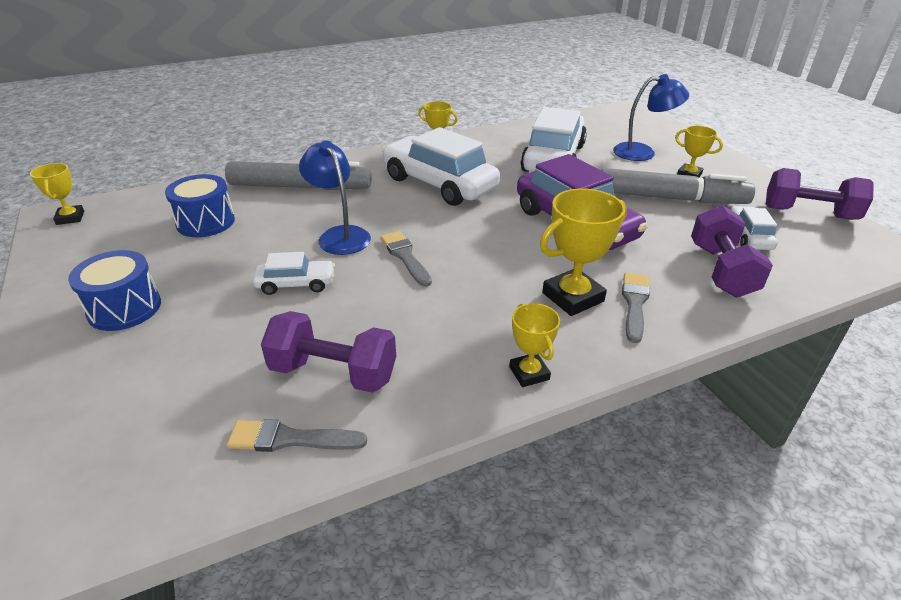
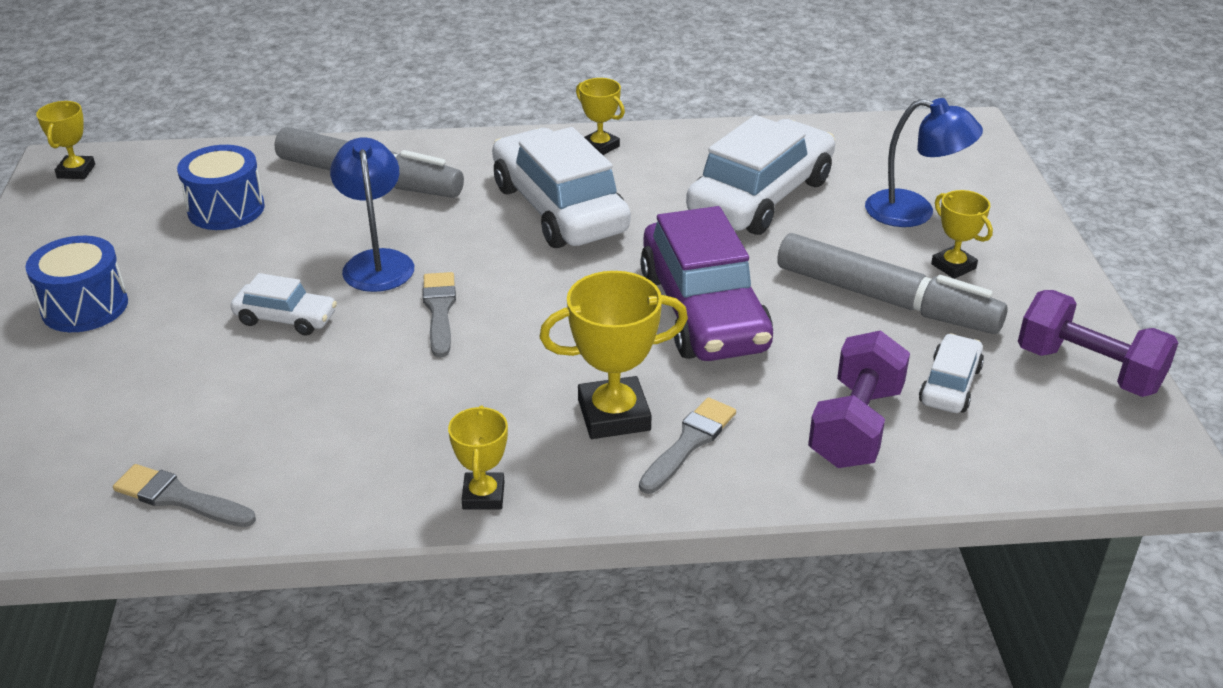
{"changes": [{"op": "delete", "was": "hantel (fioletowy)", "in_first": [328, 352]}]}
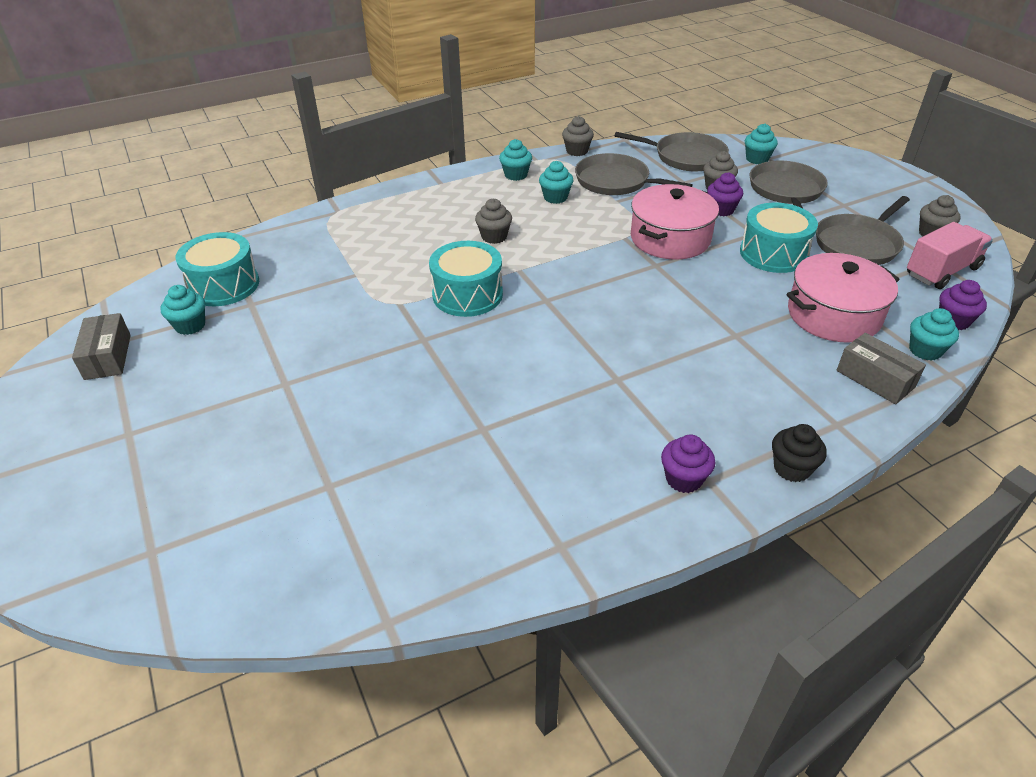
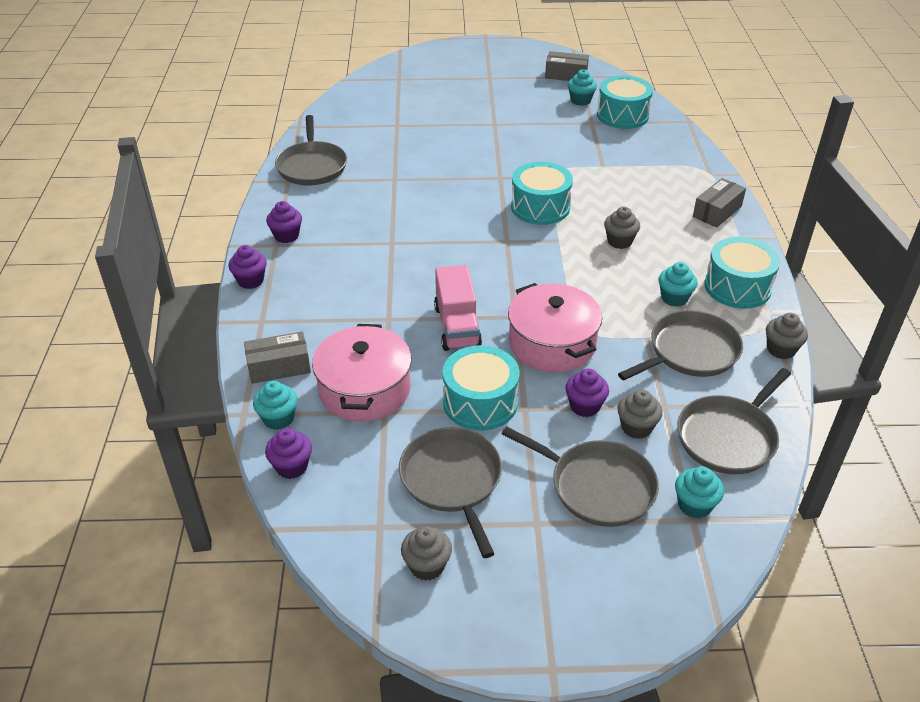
{"changes": [{"op": "replace", "was": "muffinka (turkusowy)", "now": "bęben (turkusowy)", "in_first": [515, 160], "in_second": [742, 273]}, {"op": "move", "was": "ciężarówka (różowy)", "in_first": [950, 255], "in_second": [458, 308]}, {"op": "recolor", "was": "muffinka (czarny)", "now": "muffinka (fioletowy)", "in_first": [799, 453], "in_second": [248, 267]}, {"op": "insert", "now": "patelnia (szary)", "in_second": [311, 150]}, {"op": "insert", "now": "pudełko (szary)", "in_second": [719, 203]}]}
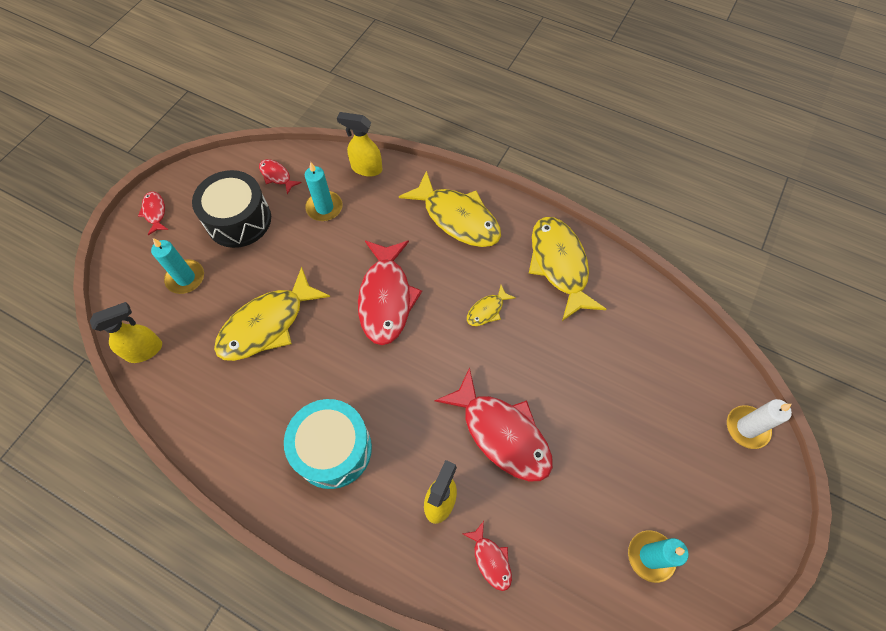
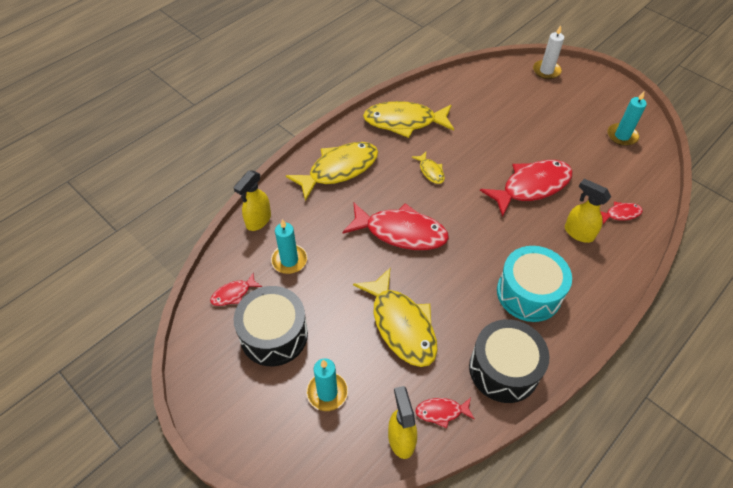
{"changes": [{"op": "move", "was": "ryba (czerwony)", "in_first": [153, 213], "in_second": [445, 413]}, {"op": "insert", "now": "bęben (czarny)", "in_second": [509, 361]}]}
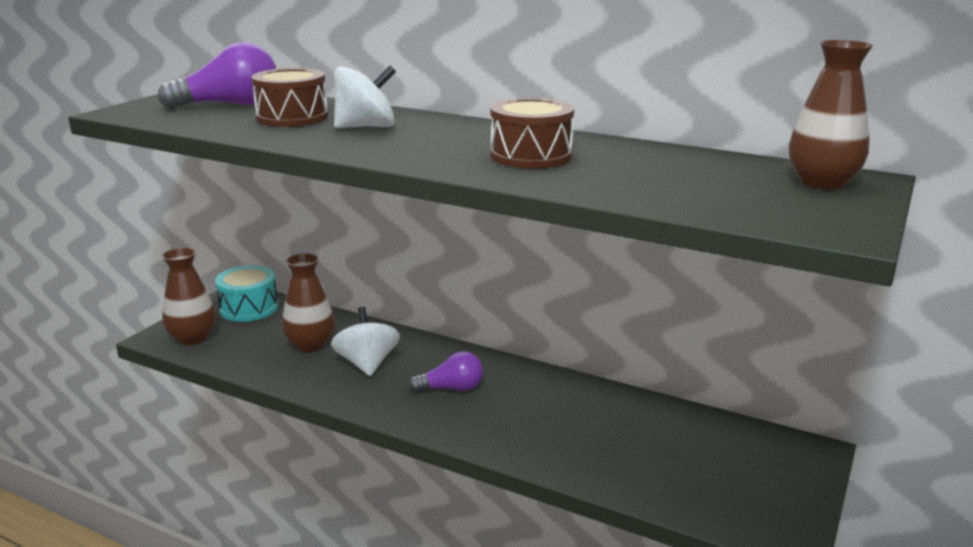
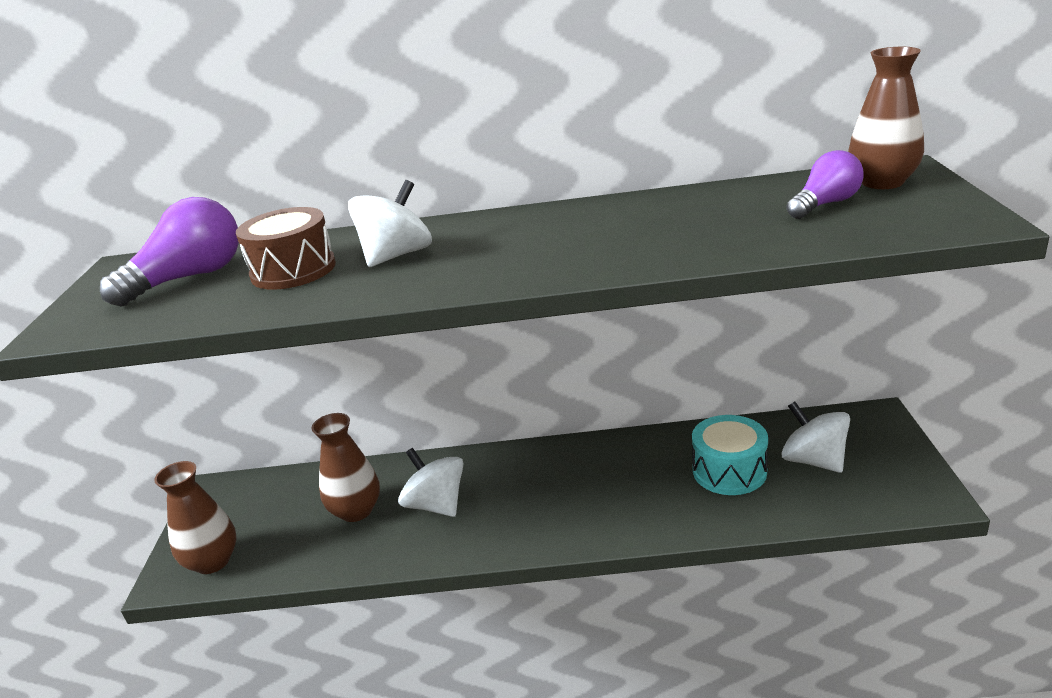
{"changes": [{"op": "delete", "was": "bęben (brązowy)", "in_first": [532, 133]}, {"op": "move", "was": "bęben (turkusowy)", "in_first": [246, 293], "in_second": [730, 455]}, {"op": "move", "was": "żarówka (fioletowy)", "in_first": [445, 372], "in_second": [825, 184]}, {"op": "insert", "now": "bączek (biały)", "in_second": [815, 437]}]}
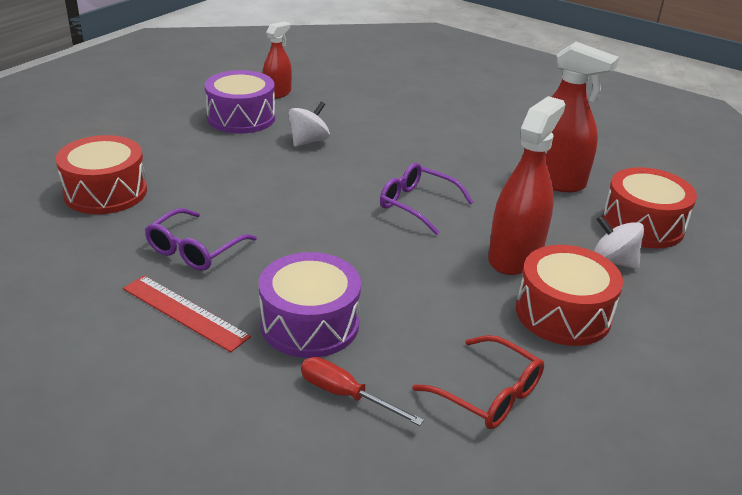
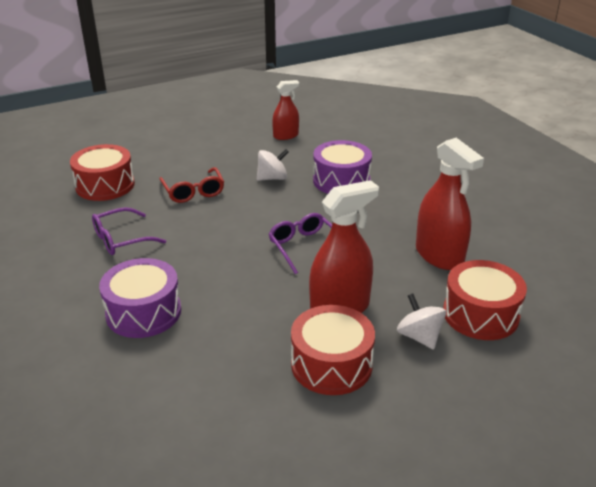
{"changes": [{"op": "move", "was": "bęben (fioletowy)", "in_first": [240, 102], "in_second": [342, 167]}, {"op": "delete", "was": "linijka (czerwony)", "in_first": [187, 313]}, {"op": "move", "was": "okulary (czerwony)", "in_first": [478, 382], "in_second": [191, 185]}, {"op": "delete", "was": "śrubokręt (czerwony)", "in_first": [362, 391]}]}
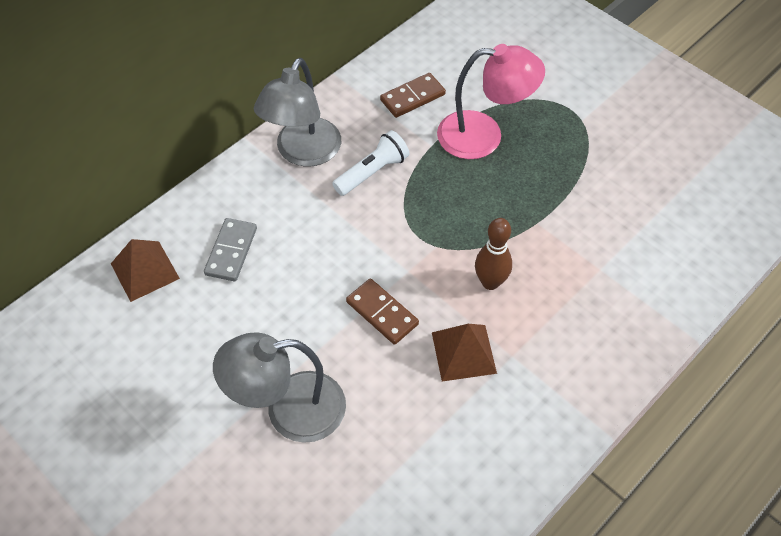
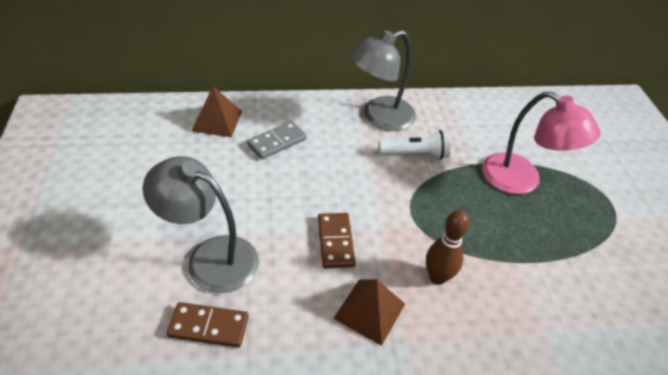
{"changes": [{"op": "move", "was": "kostka domina (brązowy)", "in_first": [413, 95], "in_second": [208, 325]}]}
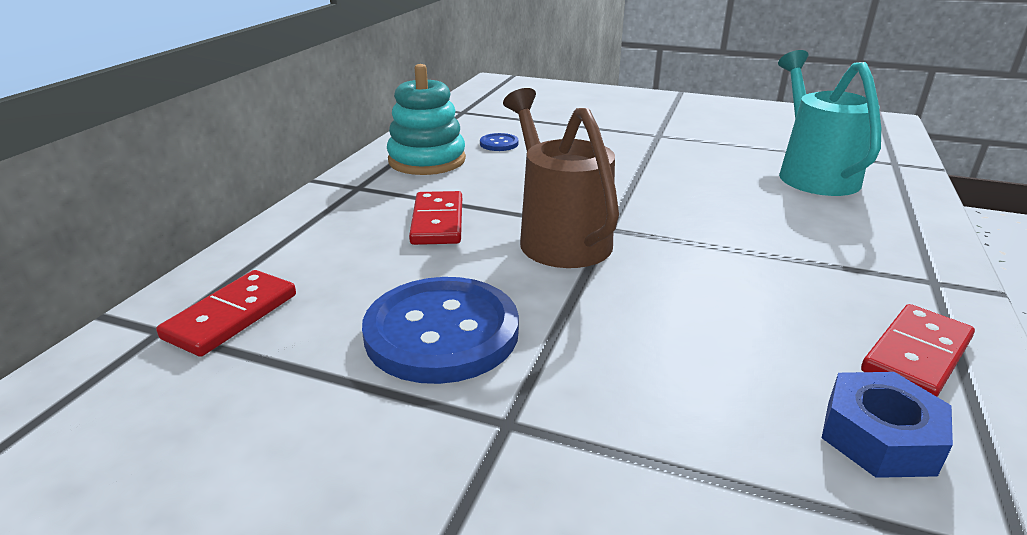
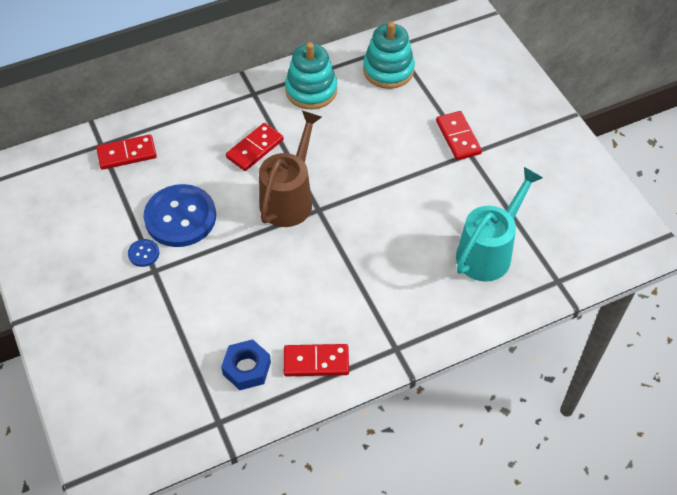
{"changes": [{"op": "move", "was": "guzik (niebieski)", "in_first": [499, 142], "in_second": [144, 253]}, {"op": "insert", "now": "zabawka nakładanka (turkusowy)", "in_second": [389, 55]}, {"op": "insert", "now": "kostka domina (czerwony)", "in_second": [459, 135]}]}
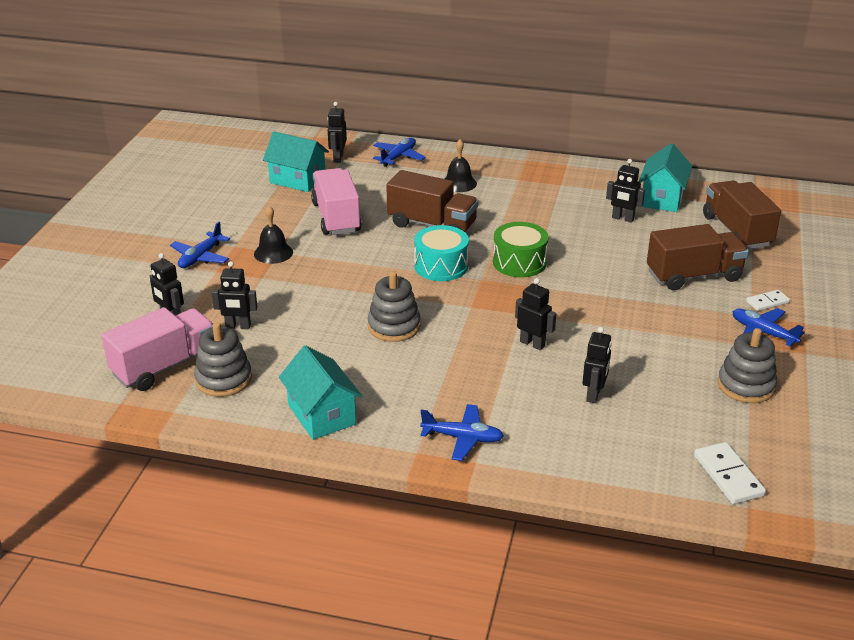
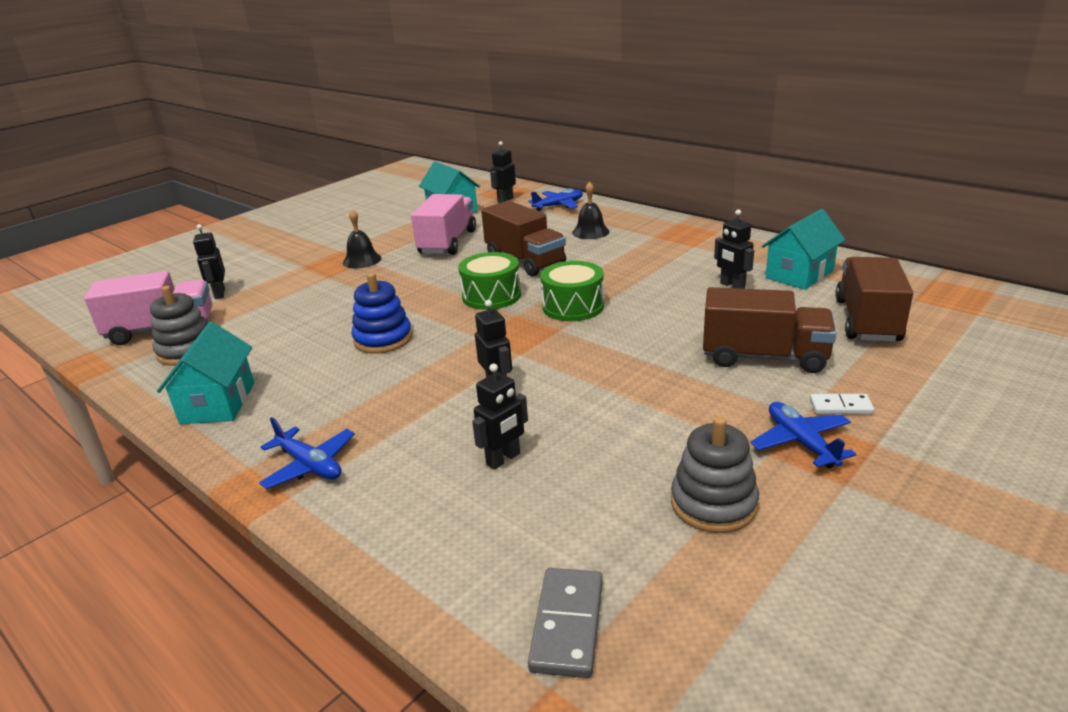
{"changes": [{"op": "delete", "was": "samolot (niebieski)", "in_first": [200, 245]}, {"op": "recolor", "was": "bęben (turkusowy)", "now": "bęben (zielony)", "in_first": [441, 253], "in_second": [489, 281]}, {"op": "delete", "was": "robot (czarny)", "in_first": [234, 295]}, {"op": "recolor", "was": "zabawka nakładanka (szary)", "now": "zabawka nakładanka (niebieski)", "in_first": [394, 306], "in_second": [381, 313]}, {"op": "recolor", "was": "kostka domina (biały)", "now": "kostka domina (szary)", "in_first": [730, 473], "in_second": [565, 623]}]}
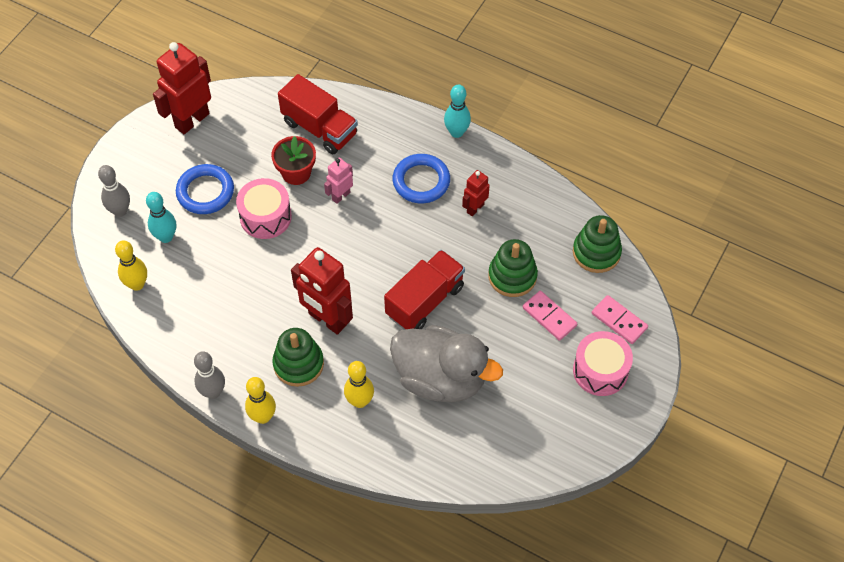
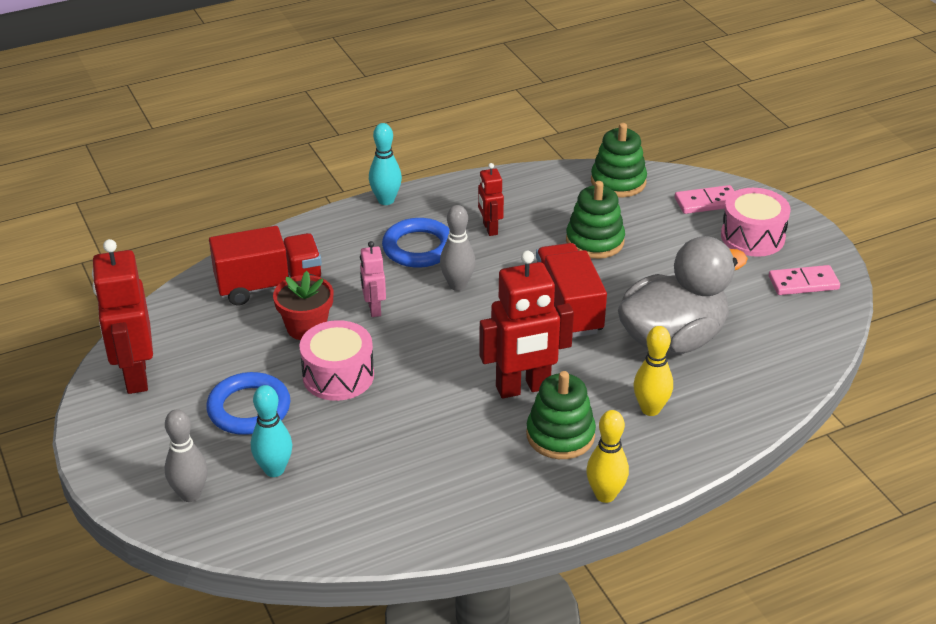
{"changes": [{"op": "delete", "was": "kręgiel (żółty)", "in_first": [131, 265]}, {"op": "move", "was": "kostka domina (różowy)", "in_first": [550, 316], "in_second": [804, 280]}, {"op": "move", "was": "kręgiel (szary)", "in_first": [209, 375], "in_second": [458, 248]}]}
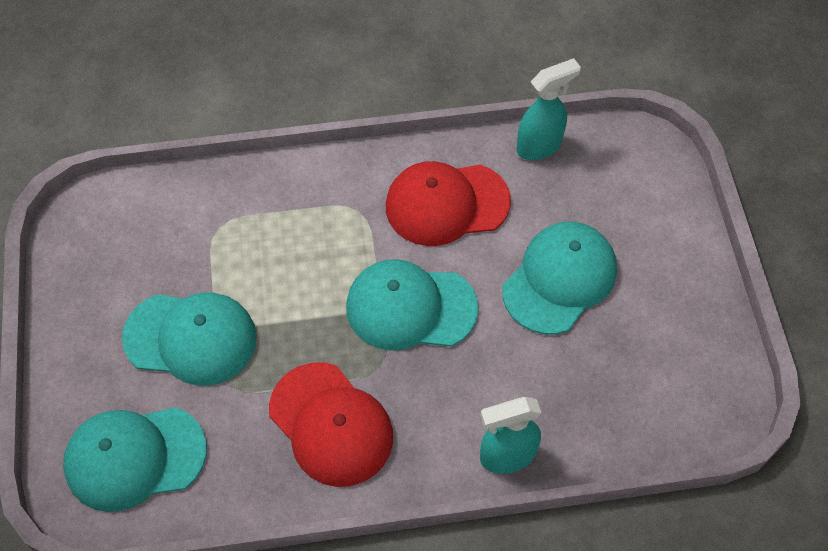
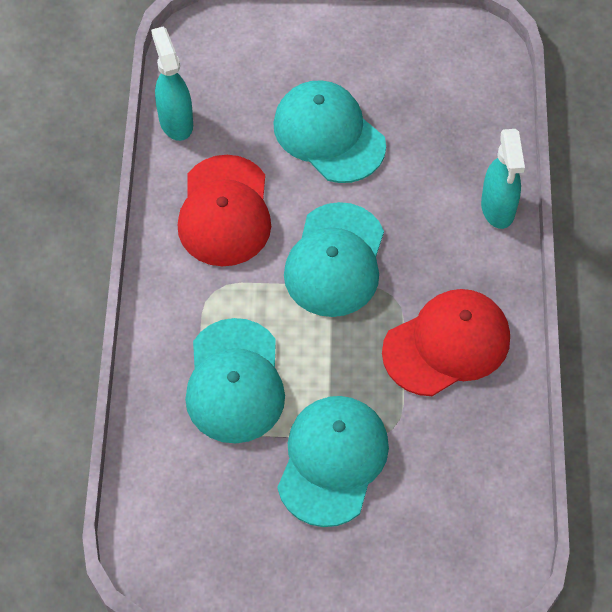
{"changes": [{"op": "move", "was": "czapka (turkusowy)", "in_first": [135, 459], "in_second": [235, 380]}]}
